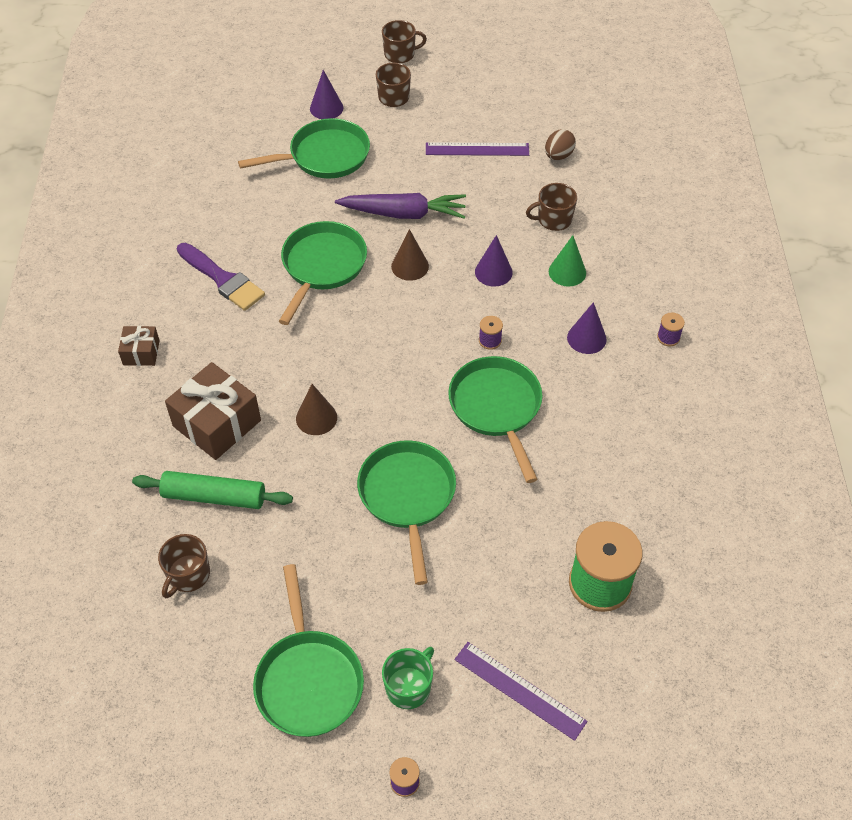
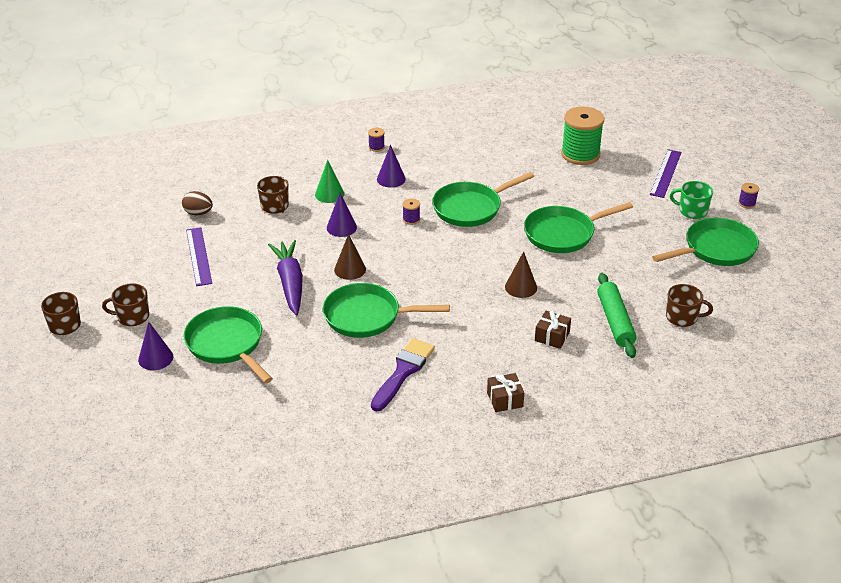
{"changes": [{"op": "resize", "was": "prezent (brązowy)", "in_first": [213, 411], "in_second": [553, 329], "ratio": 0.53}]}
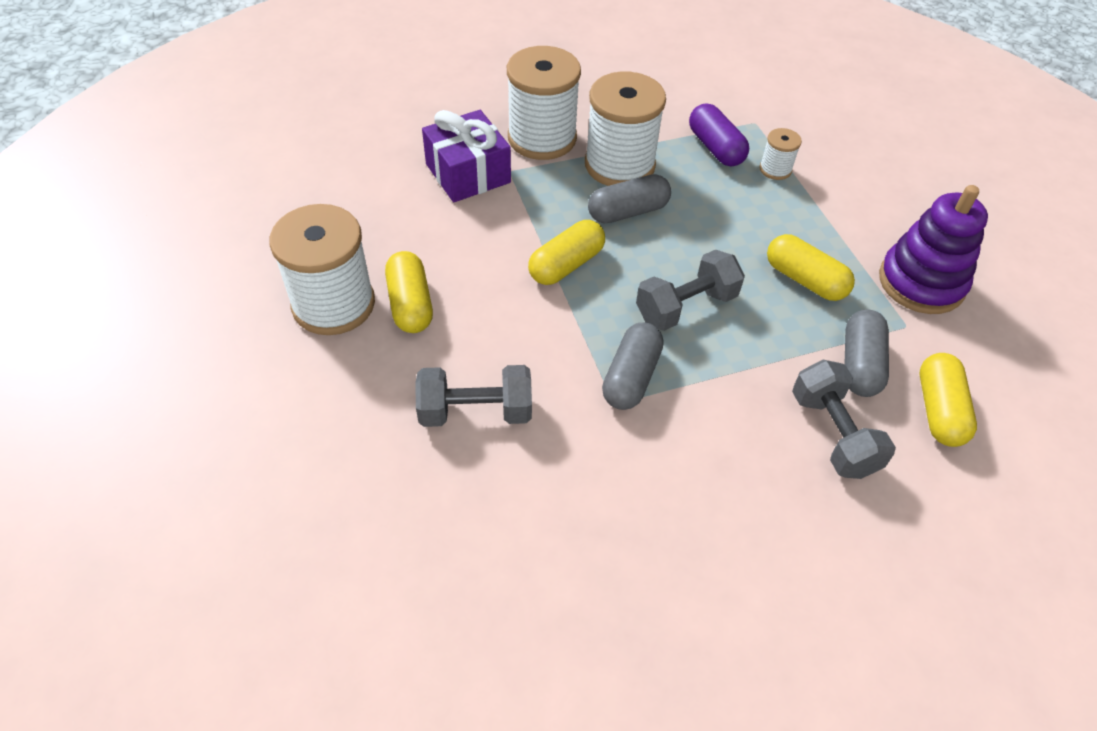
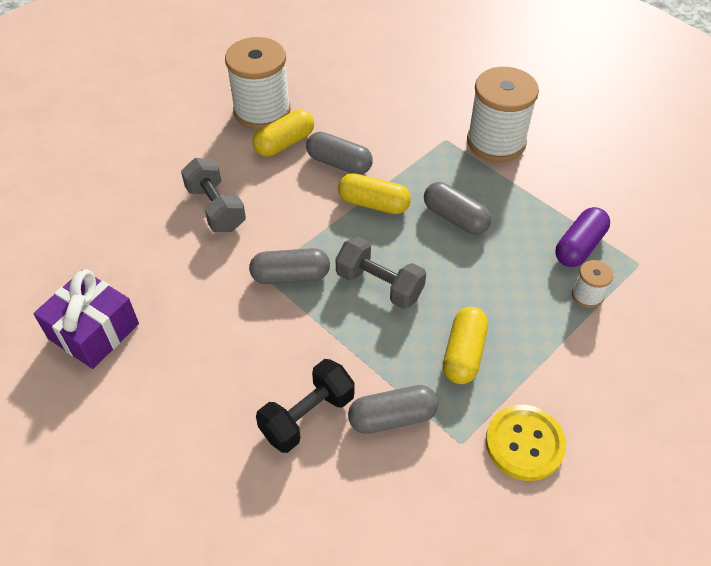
{"changes": [{"op": "delete", "was": "szpulka (biały)", "in_first": [625, 128]}, {"op": "move", "was": "prezent (fioletowy)", "in_first": [466, 156], "in_second": [86, 319]}, {"op": "replace", "was": "zabawka nakładanka (fioletowy)", "now": "guzik (żółty)", "in_first": [933, 249], "in_second": [526, 443]}, {"op": "delete", "was": "kapsułka (żółty)", "in_first": [948, 400]}, {"op": "recolor", "was": "hantel (szary)", "now": "hantel (czarny)", "in_first": [844, 419], "in_second": [305, 406]}, {"op": "insert", "now": "kapsułka (szary)", "in_second": [339, 153]}]}
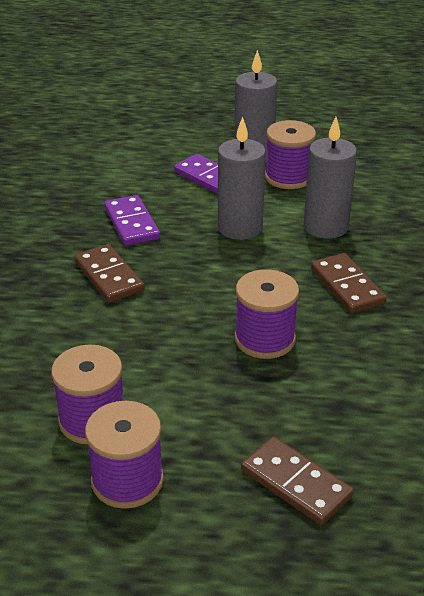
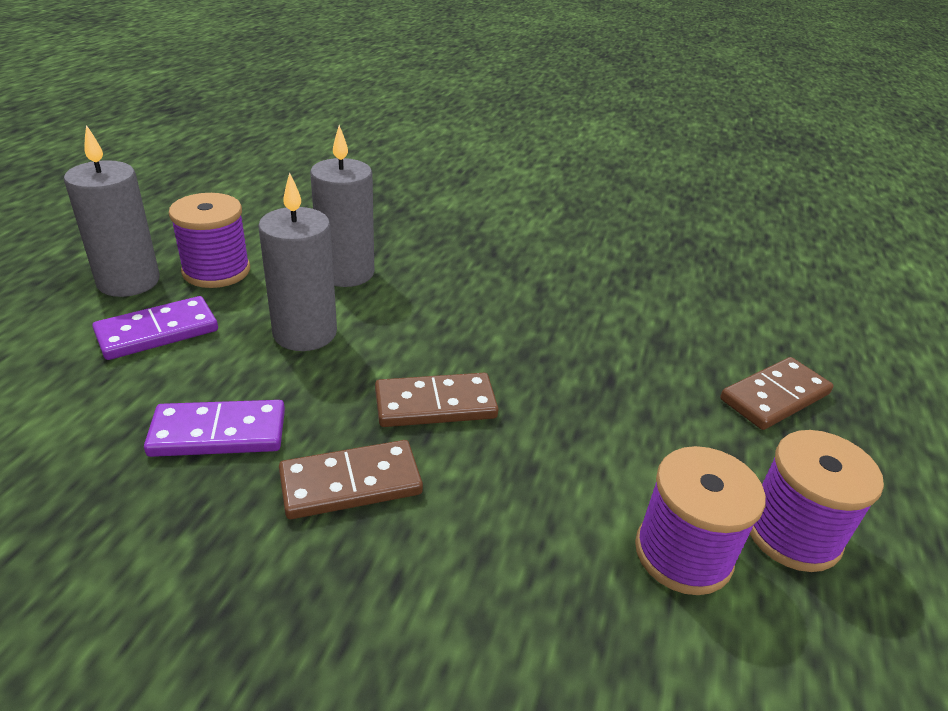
{"changes": [{"op": "move", "was": "kostka domina (brązowy)", "in_first": [349, 283], "in_second": [436, 400]}, {"op": "delete", "was": "szpulka (fioletowy)", "in_first": [267, 314]}]}
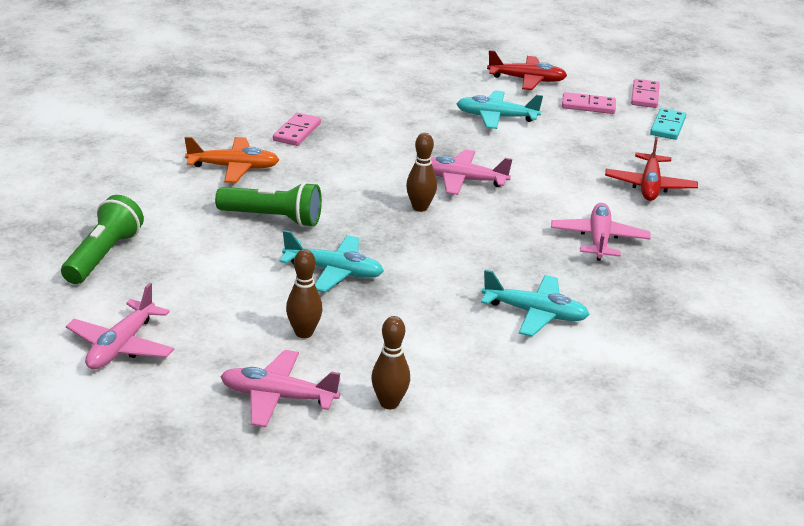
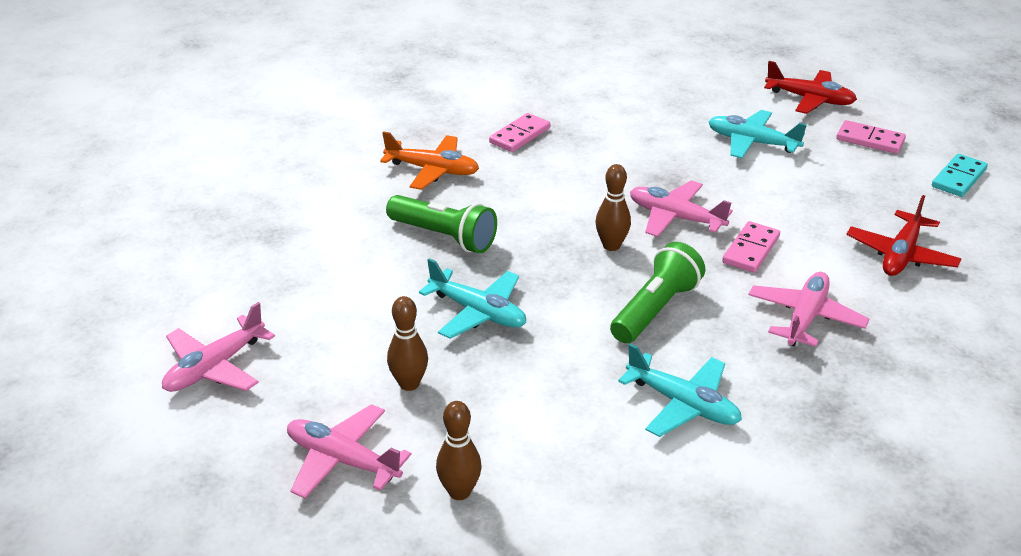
{"changes": [{"op": "move", "was": "kostka domina (różowy)", "in_first": [645, 93], "in_second": [751, 247]}, {"op": "move", "was": "latarka (zielony)", "in_first": [102, 239], "in_second": [657, 292]}]}
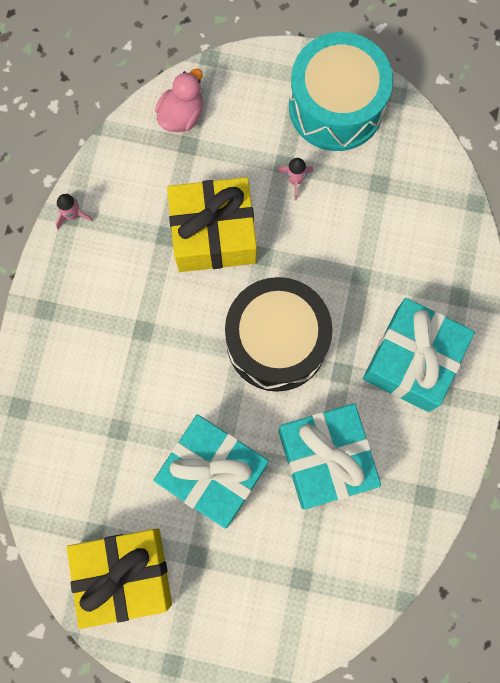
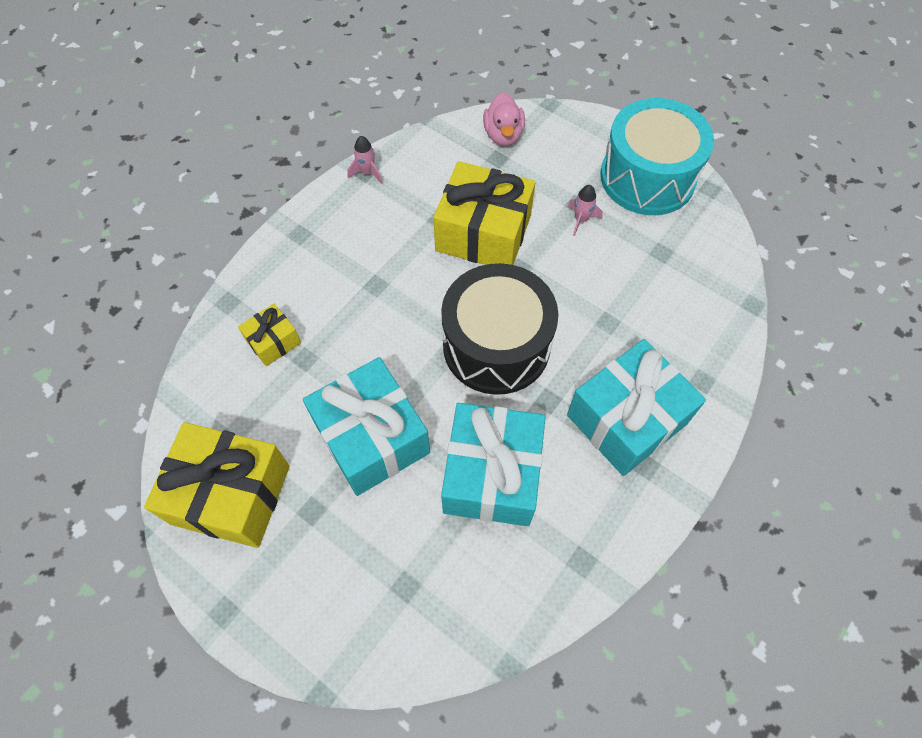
{"changes": [{"op": "rotate", "was": "kaczka (różowy)", "in_first": [179, 100], "in_second": [504, 119], "clockwise": 120}, {"op": "insert", "now": "prezent (żółty)", "in_second": [269, 335]}]}
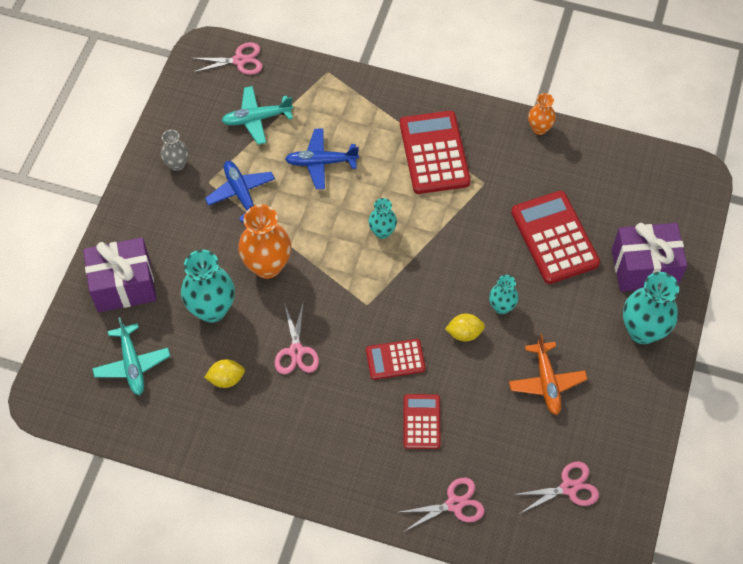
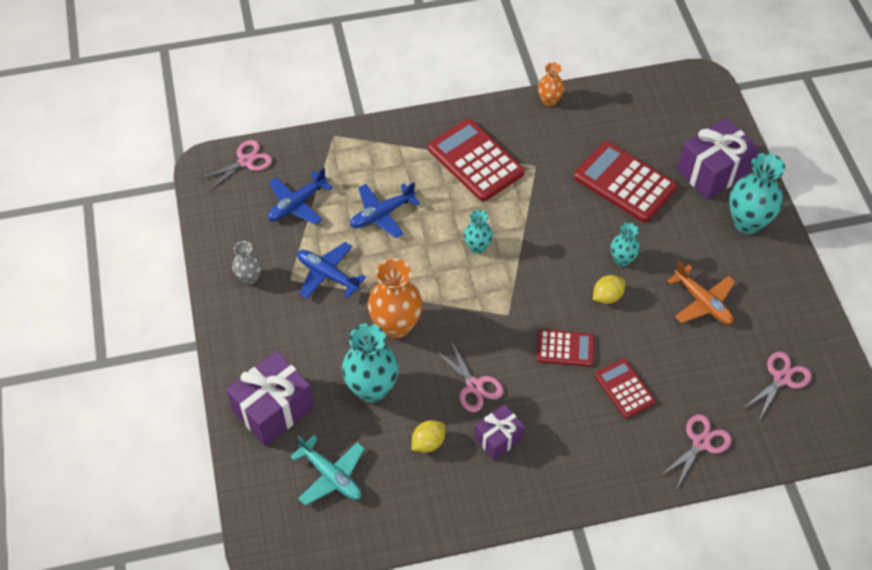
{"changes": [{"op": "recolor", "was": "samolot (turkusowy)", "now": "samolot (niebieski)", "in_first": [257, 115], "in_second": [300, 196]}, {"op": "rotate", "was": "kalkulator (czerwony)", "in_first": [396, 359], "in_second": [565, 348], "clockwise": -135}, {"op": "insert", "now": "prezent (fioletowy)", "in_second": [499, 432]}]}
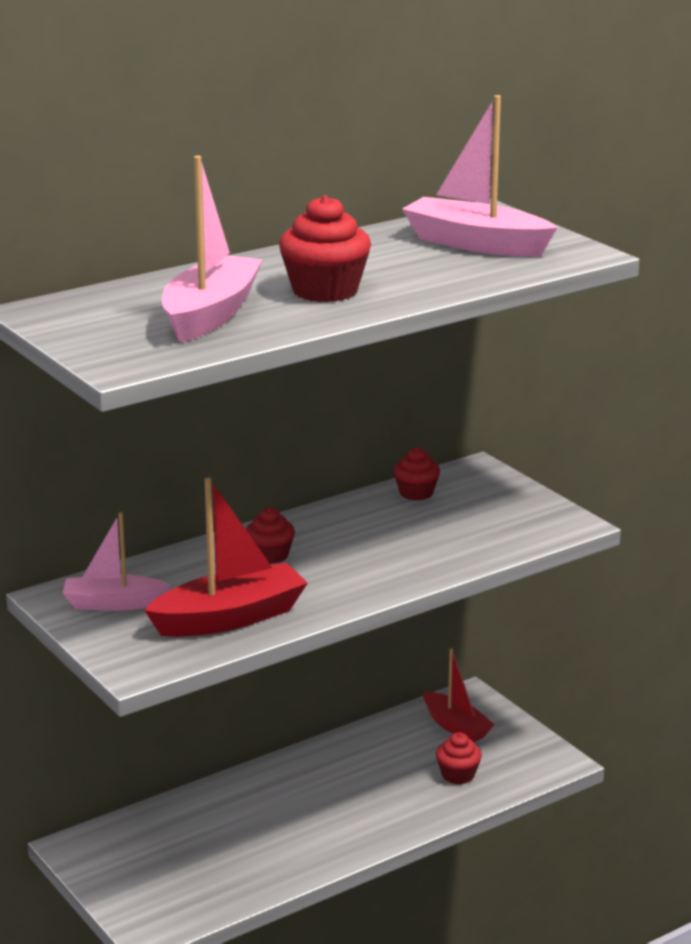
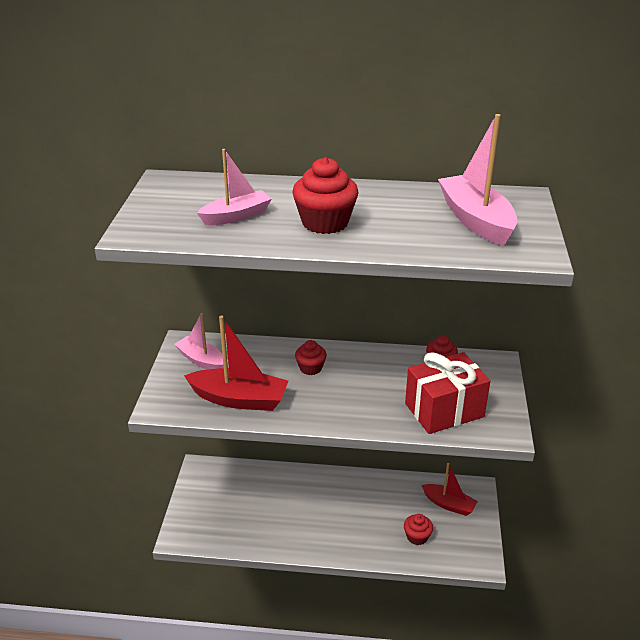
{"changes": [{"op": "resize", "was": "łódka (różowy)", "in_first": [212, 249], "in_second": [234, 187], "ratio": 0.65}, {"op": "rotate", "was": "łódka (czerwony)", "in_first": [458, 695], "in_second": [449, 489], "clockwise": -60}, {"op": "insert", "now": "prezent (czerwony)", "in_second": [447, 393]}]}
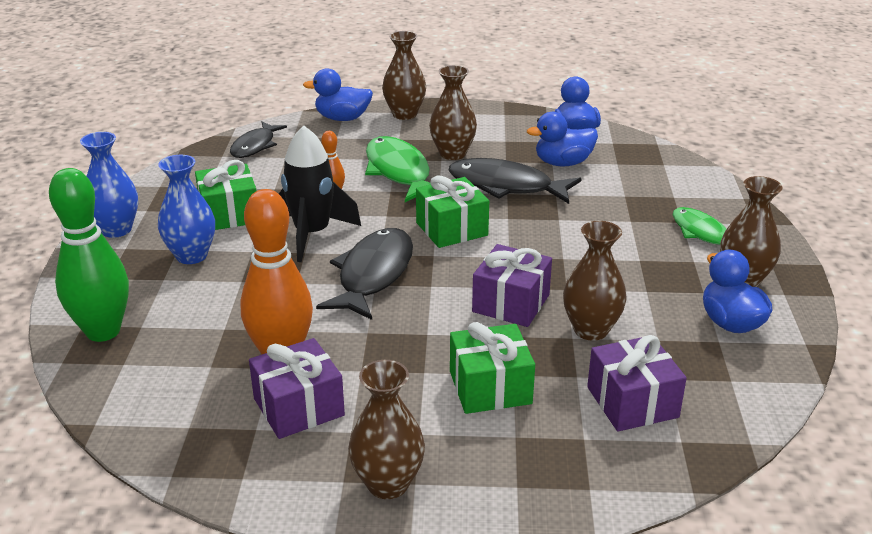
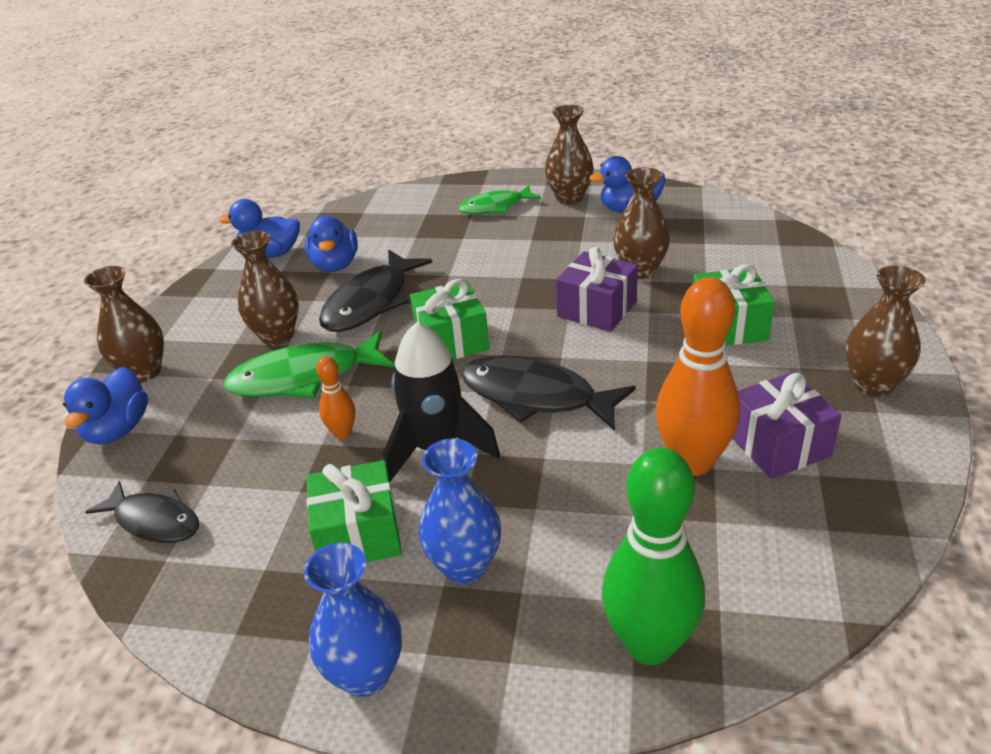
{"changes": [{"op": "delete", "was": "prezent (fioletowy)", "in_first": [637, 383]}]}
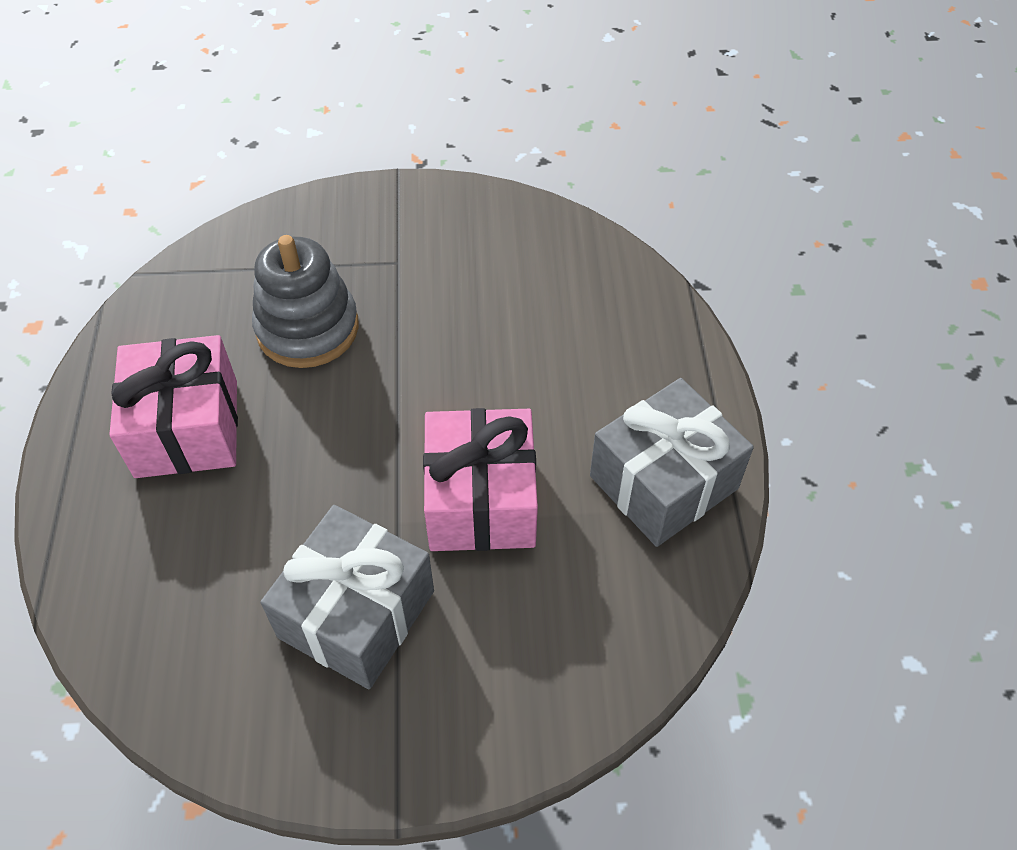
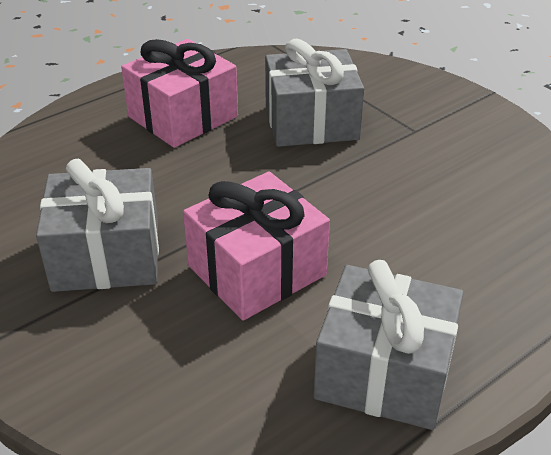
{"changes": [{"op": "replace", "was": "zabawka nakładanka (szary)", "now": "prezent (szary)", "in_first": [305, 301], "in_second": [314, 93]}]}
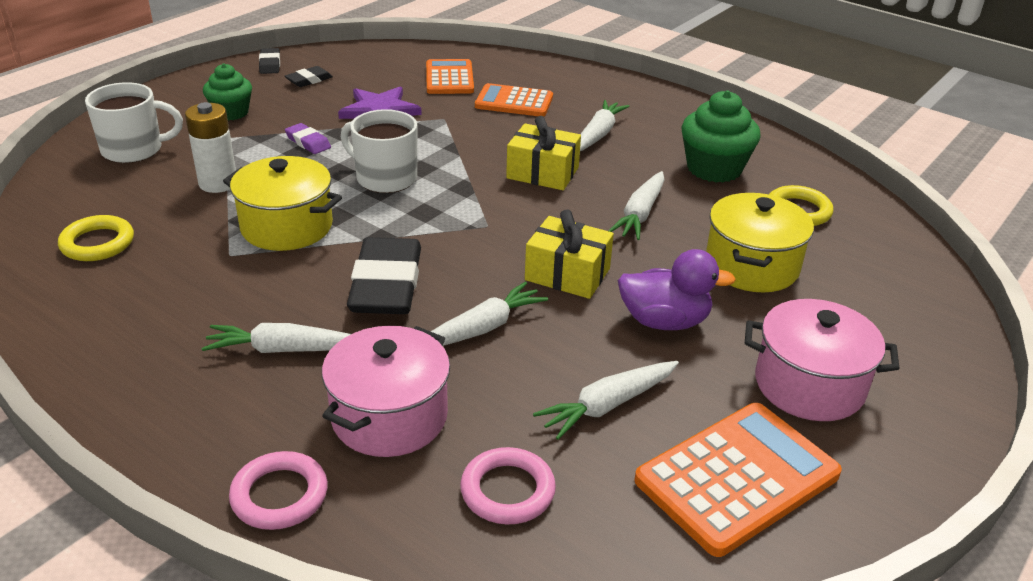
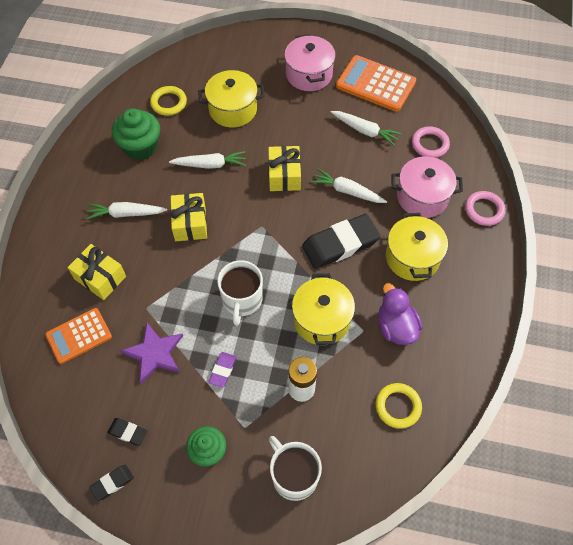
{"changes": [{"op": "replace", "was": "kalkulator (pomarańczowy)", "now": "prezent (żółty)", "in_first": [514, 100], "in_second": [96, 272]}, {"op": "move", "was": "kaczka (fioletowy)", "in_first": [677, 289], "in_second": [400, 314]}, {"op": "replace", "was": "marchewka (biały)", "now": "garnek (żółty)", "in_first": [276, 338], "in_second": [417, 247]}]}
